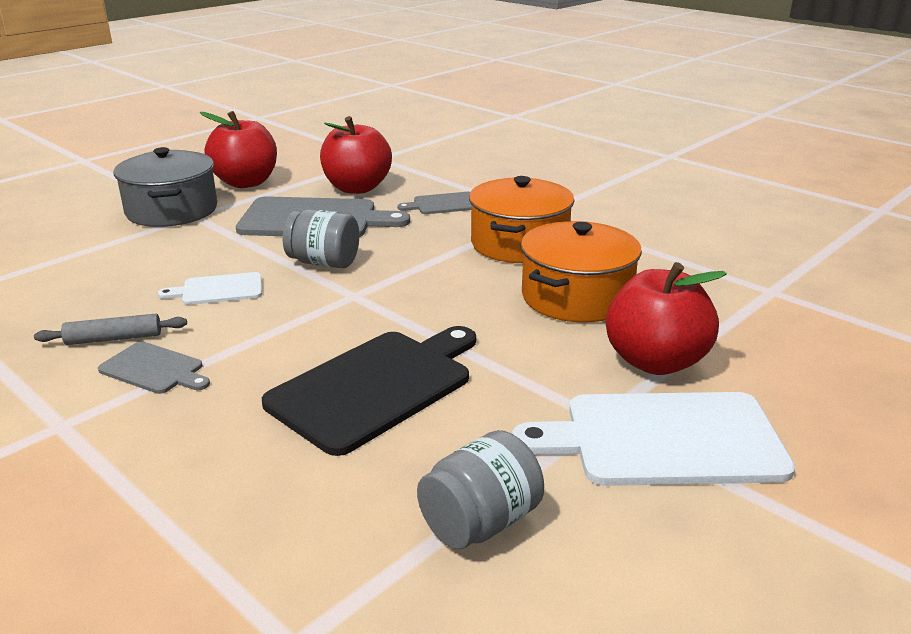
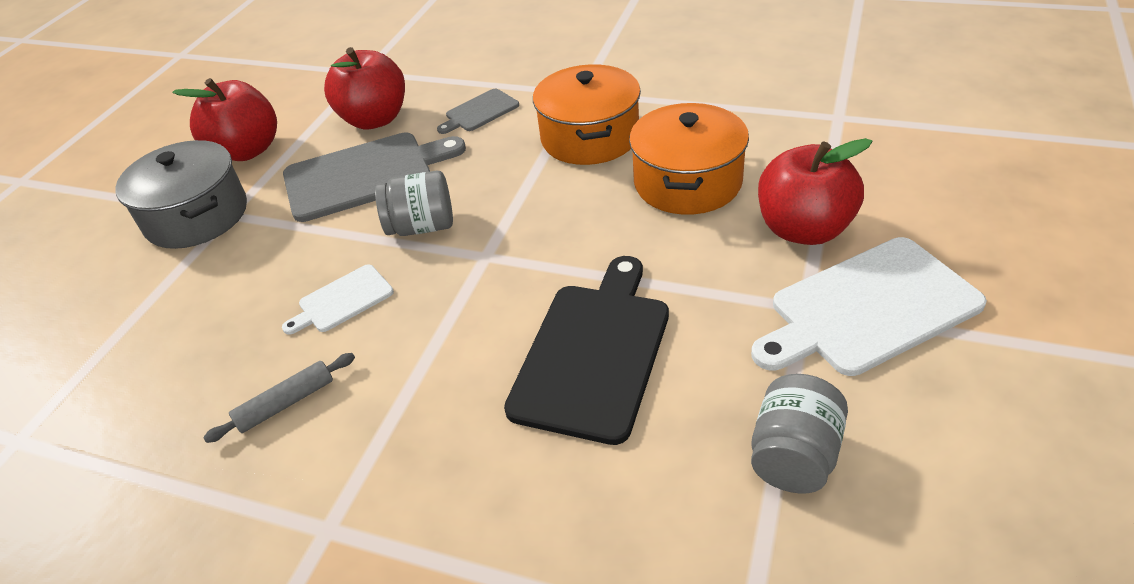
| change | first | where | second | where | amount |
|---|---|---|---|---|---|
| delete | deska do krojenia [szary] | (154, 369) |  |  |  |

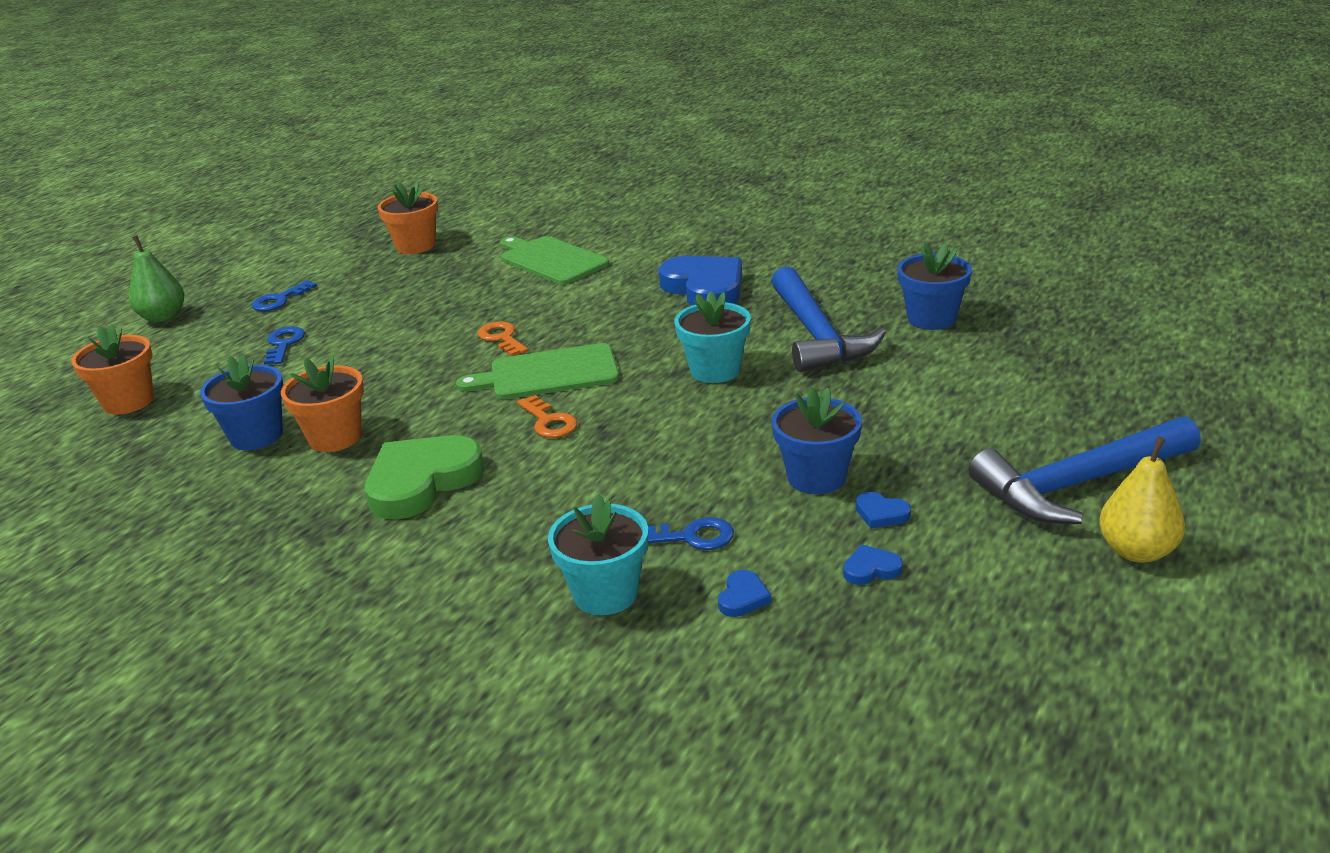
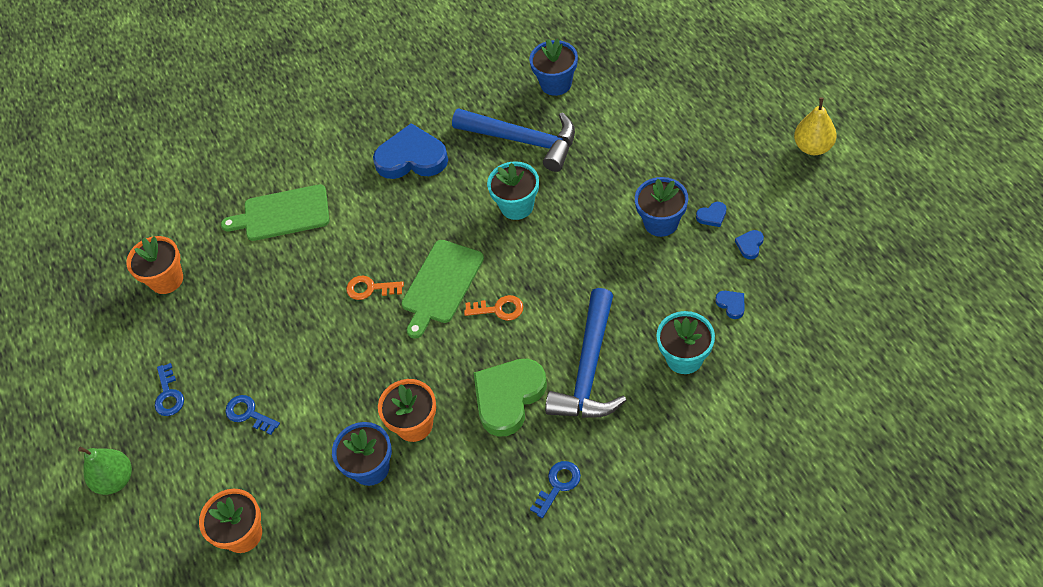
| change | first | where | second | where | amount |
|---|---|---|---|---|---|
| move | klucz [niebieski] | (691, 537) |  | (558, 485) |  |
| move | młotek [niebieski] | (1079, 484) |  | (589, 369) |  |
| rotate | serce [zielony] | (422, 482) |  | (508, 397) | 45 degrees clockwise |

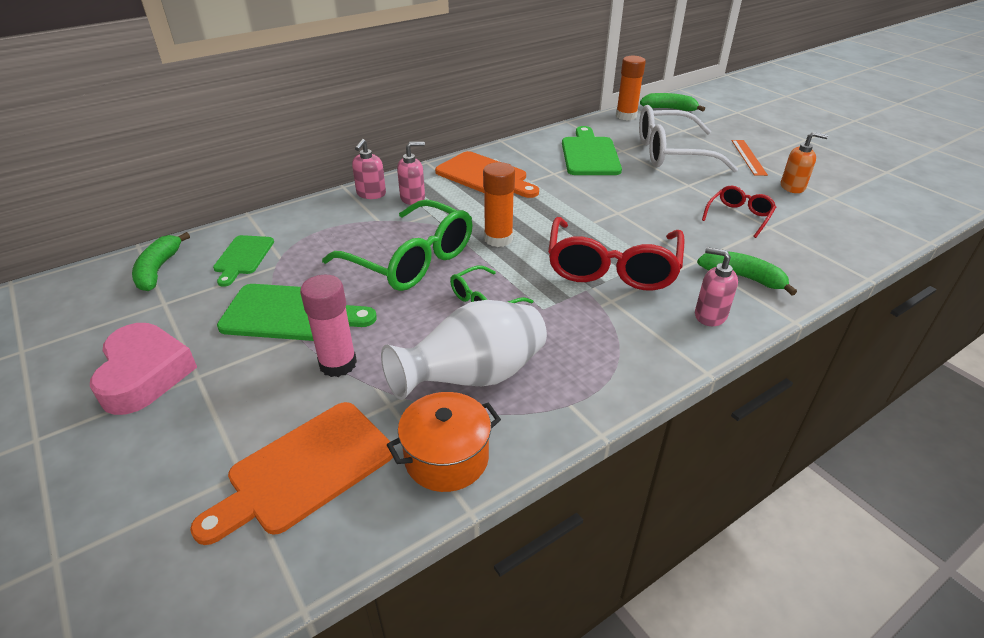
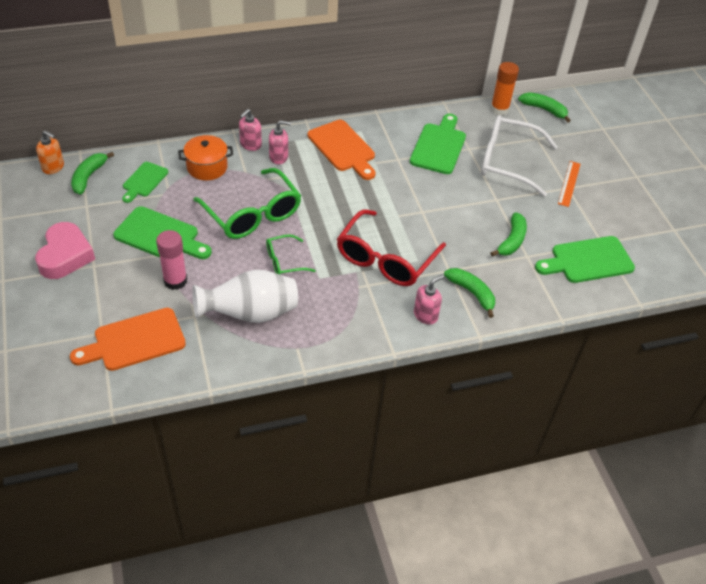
| change | first | where | second | where | amount |
|---|---|---|---|---|---|
| delete | klej w sztyfcie [pomarańczowy] | (498, 239) |  |  |  |
| insert |  |  | deska do krojenia [zielony] | (588, 260) |  |
| move | garnek [pomarańczowy] | (446, 458) |  | (207, 167) |  |
| move | dozownik mydła [pomarańczowy] | (792, 187) |  | (53, 167) |  |
| replace | okulary [czerwony] | (739, 216) | banan [zielony] | (511, 240) |  |
| rotate | dozownik mydła [różowy] | (710, 315) |  | (425, 315) | 90 degrees clockwise |

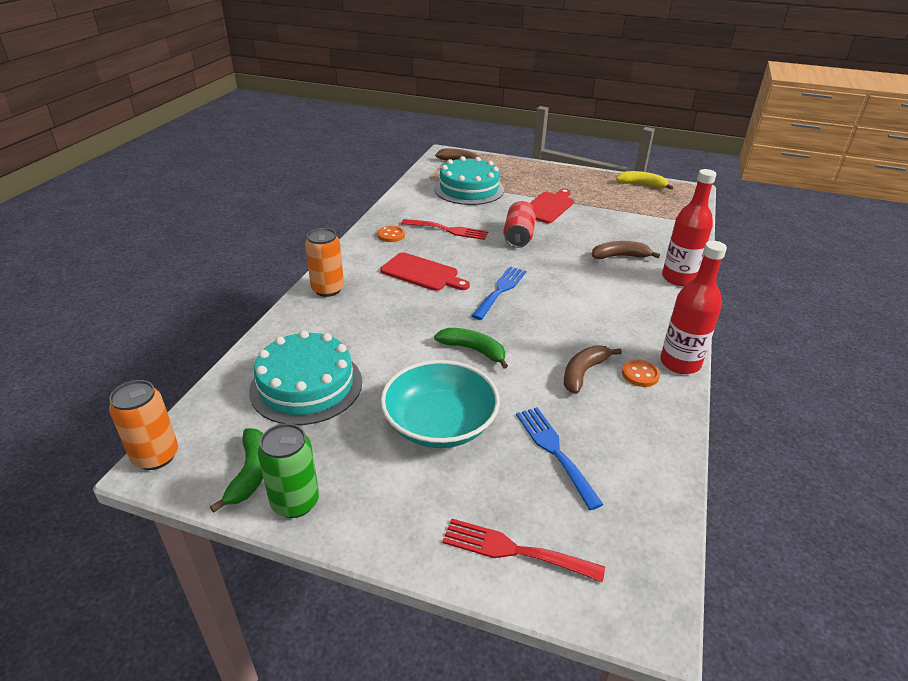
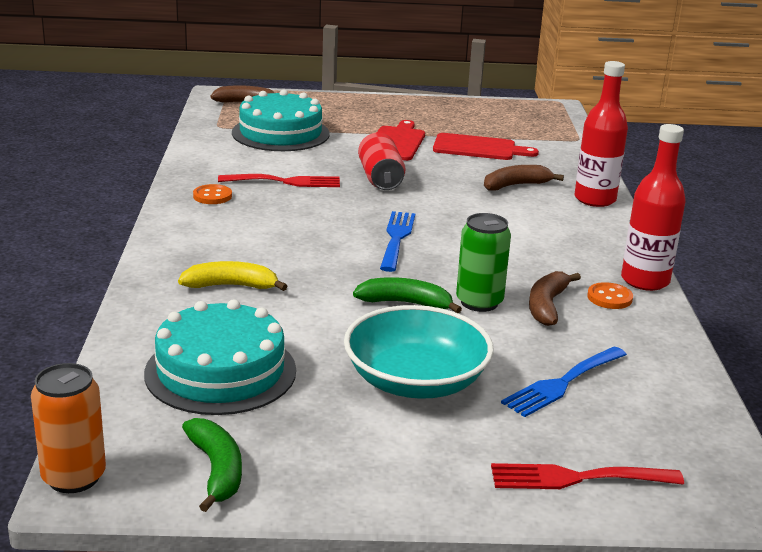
| change | first | where | second | where | amount |
|---|---|---|---|---|---|
| delete | puszka [pomarańczowy] | (328, 289) |  |  |  |
| move | puszka [zielony] | (295, 502) |  | (479, 302) |  |
| move | deska do krojenia [czerwony] | (422, 273) |  | (478, 148) |  |
| move | banan [żółty] | (642, 185) |  | (231, 286) |  |
| rotate | widelec [niebieski] | (554, 451) |  | (562, 383) | 90 degrees counterclockwise |

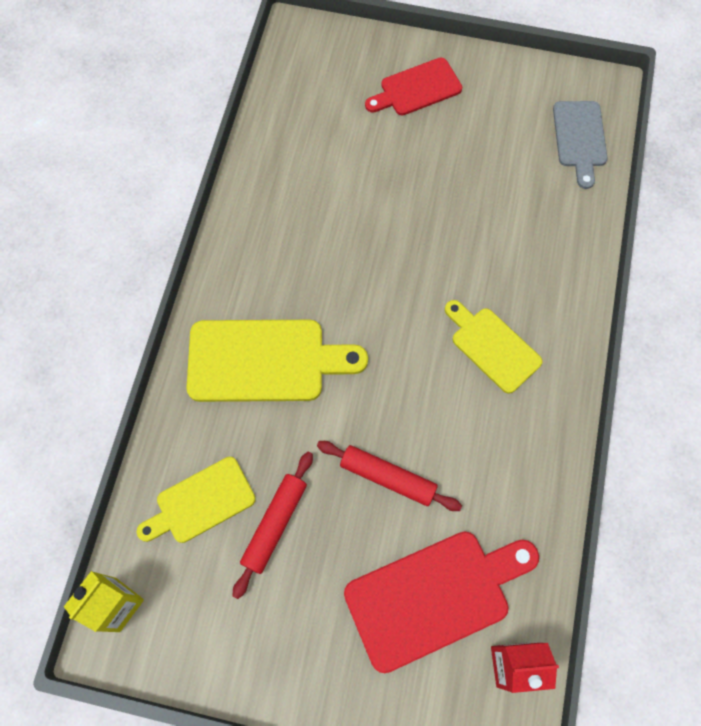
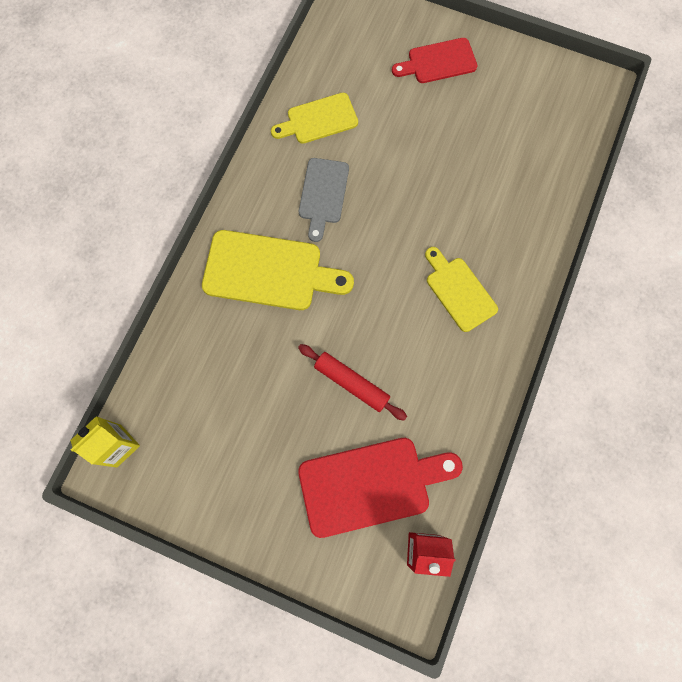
| change | first | where | second | where | amount |
|---|---|---|---|---|---|
| delete | wałek do ciasta [czerwony] | (275, 524) |  |  |  |
| move | deska do krojenia [żółty] | (201, 502) |  | (319, 120) |  |
| move | deska do krojenia [szary] | (580, 138) |  | (323, 194) |  |

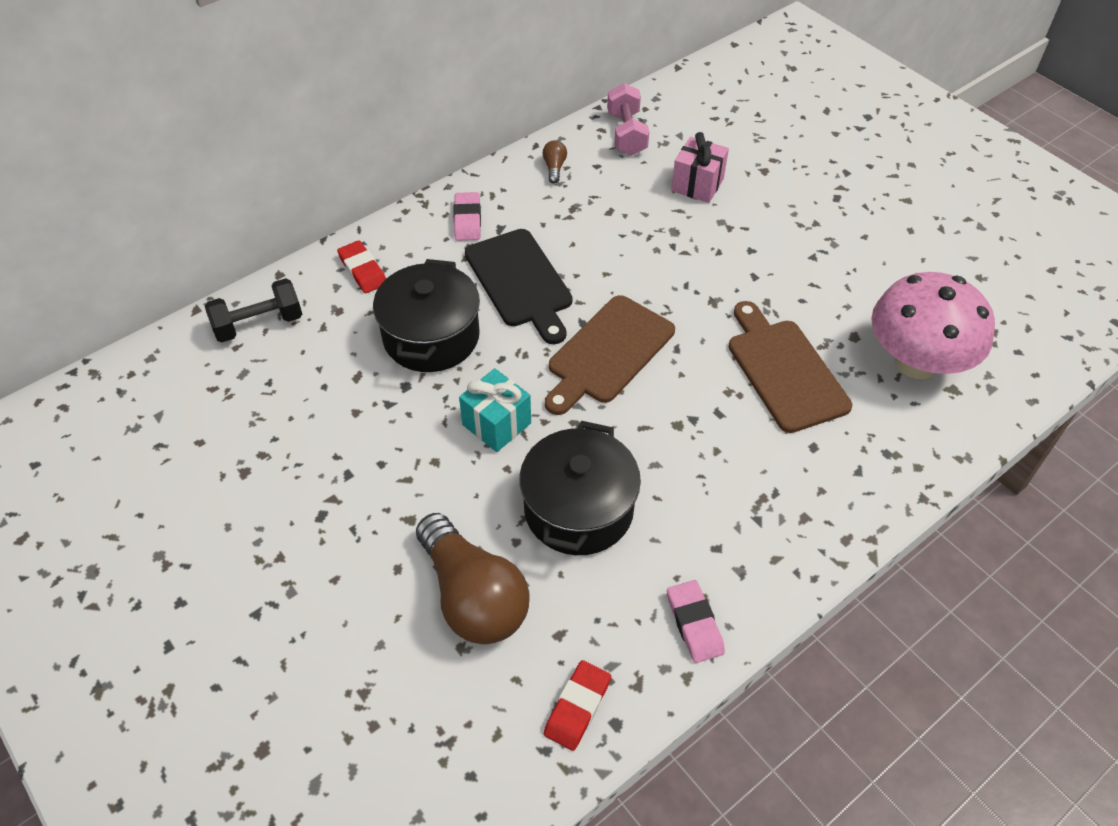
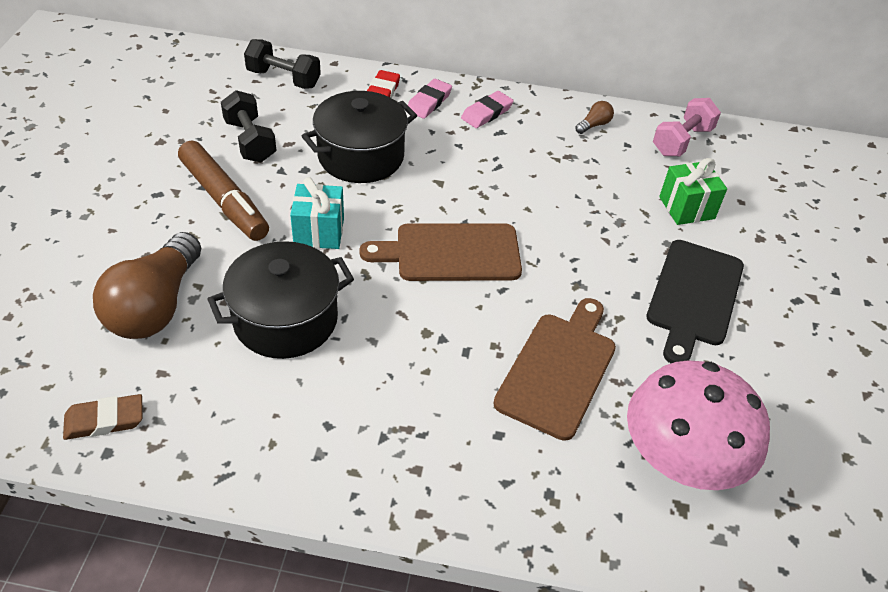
| change | first | where | second | where | amount |
|---|---|---|---|---|---|
| insert |  |  | flamaster [brązowy] | (224, 200) |  |
| insert |  |  | hantel [czarny] | (250, 141) |  |
| move | deska do krojenia [czarny] | (520, 282) |  | (694, 296) |  |
| move | gumka do mazania [różowy] | (694, 623) |  | (429, 102) |  |
| recolor | gumka do mazania [czerwony] | (577, 707) | gumka do mazania [brązowy] | (104, 420) |  |
| recolor | prezent [różowy] | (697, 185) | prezent [zielony] | (686, 208) |  |

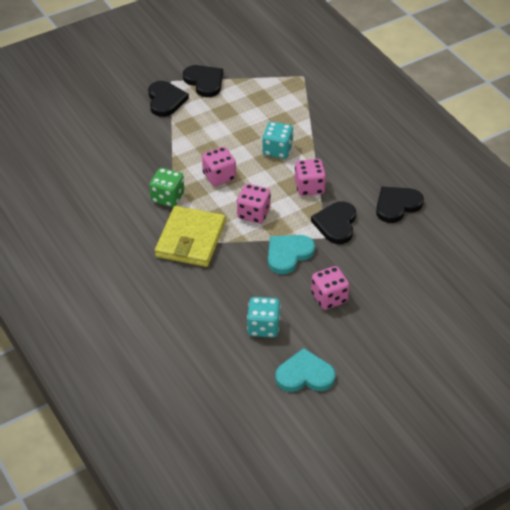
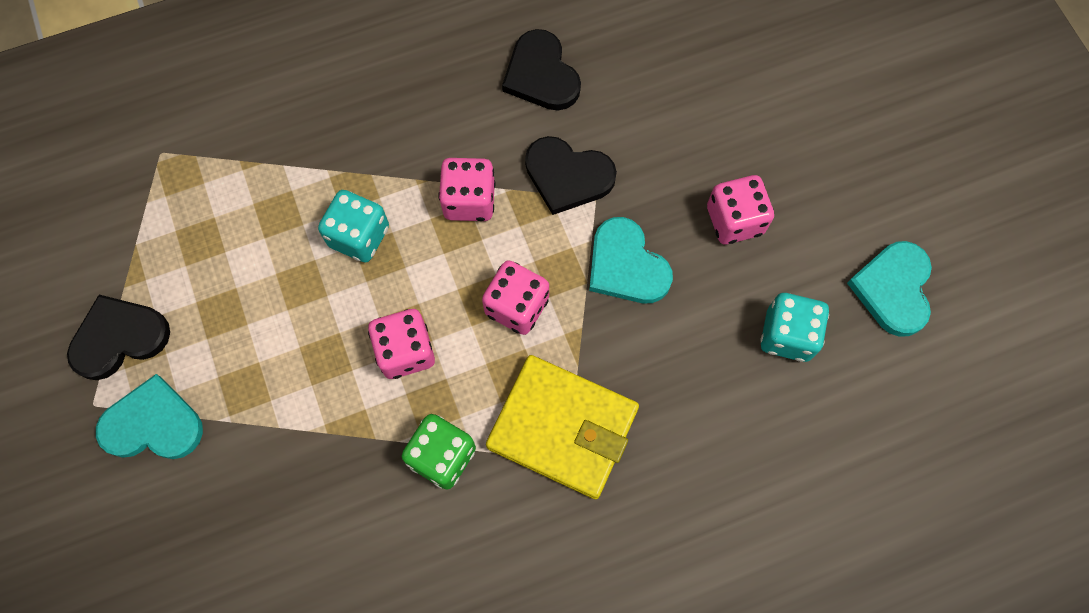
| change | first | where | second | where | amount |
|---|---|---|---|---|---|
| recolor | serce [czarny] | (165, 100) | serce [turkusowy] | (153, 424) |  |

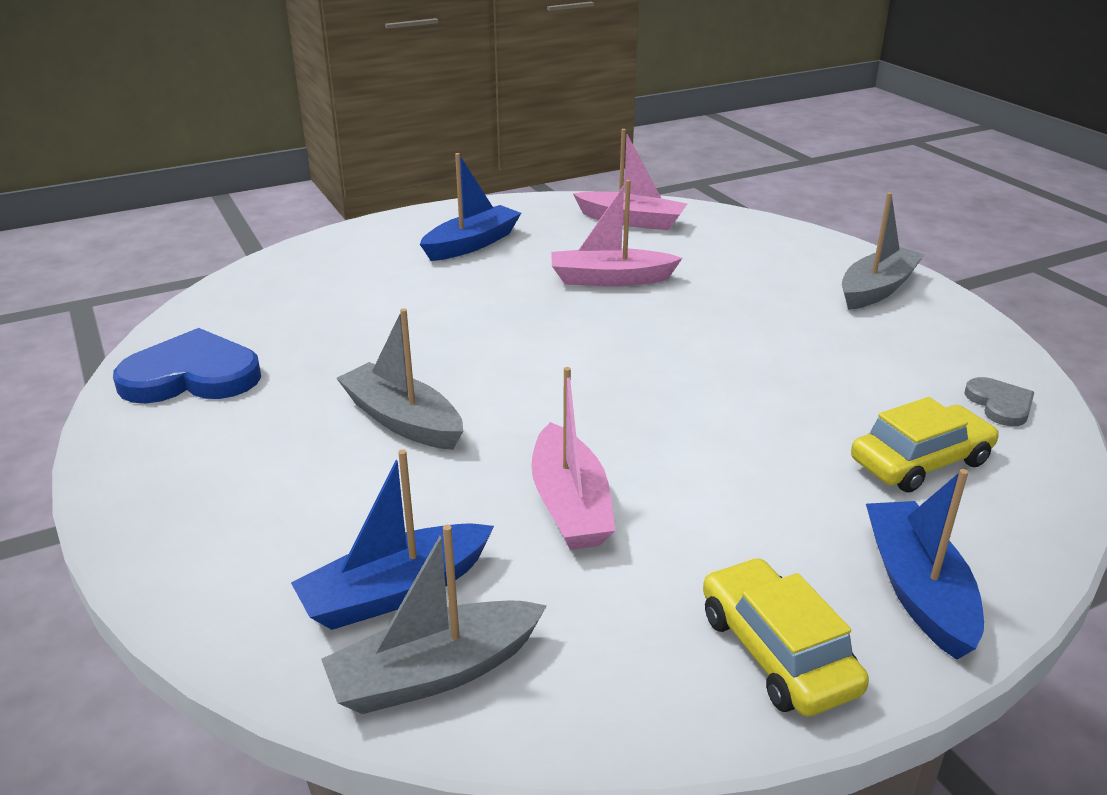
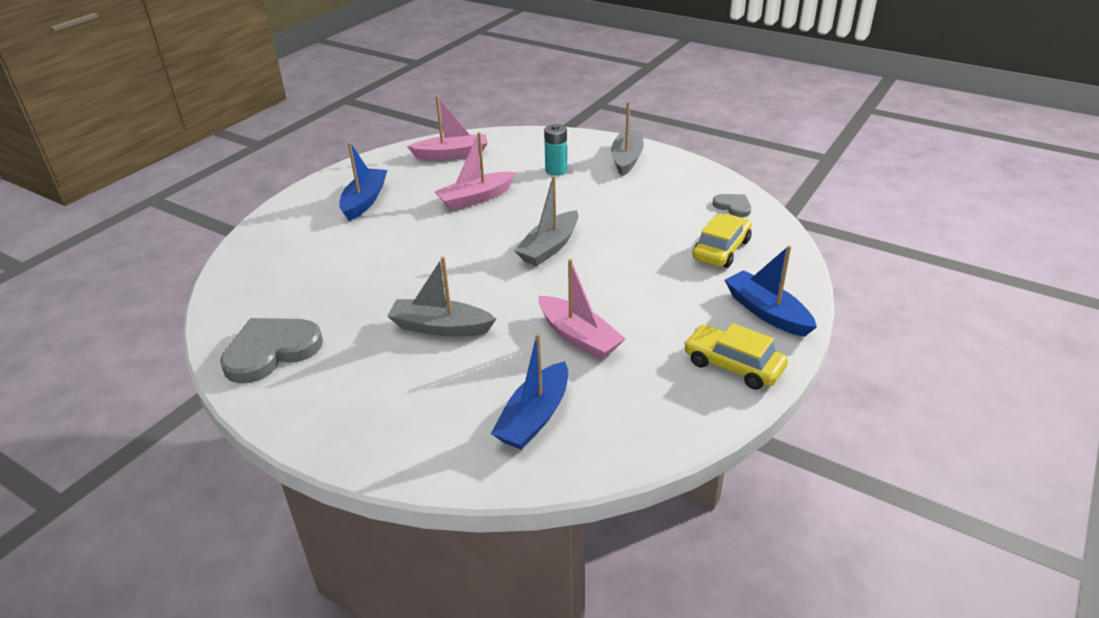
| change | first | where | second | where | amount |
|---|---|---|---|---|---|
| insert |  |  | bateria [turkusowy] | (556, 170) |  |
| move | łódka [szary] | (435, 673) |  | (549, 247) |  |
| recolor | serce [niebieski] | (192, 375) | serce [szary] | (271, 351) |  |

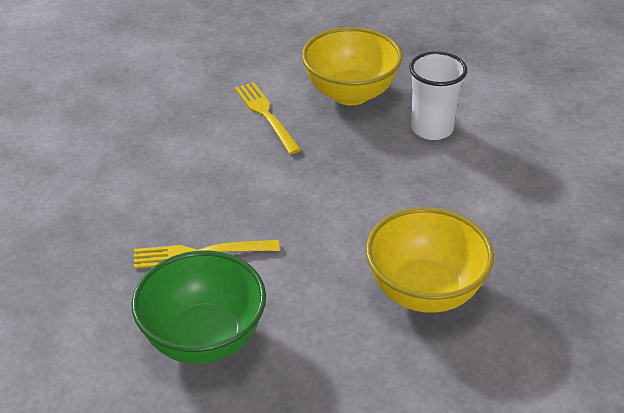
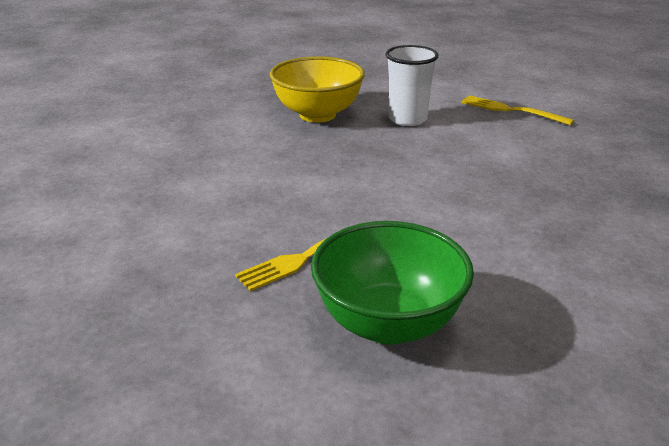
| change | first | where | second | where | amount |
|---|---|---|---|---|---|
| delete | miska [żółty] | (424, 292) |  |  |  |
| move | widelec [żółty] | (266, 115) |  | (510, 110) |  |

